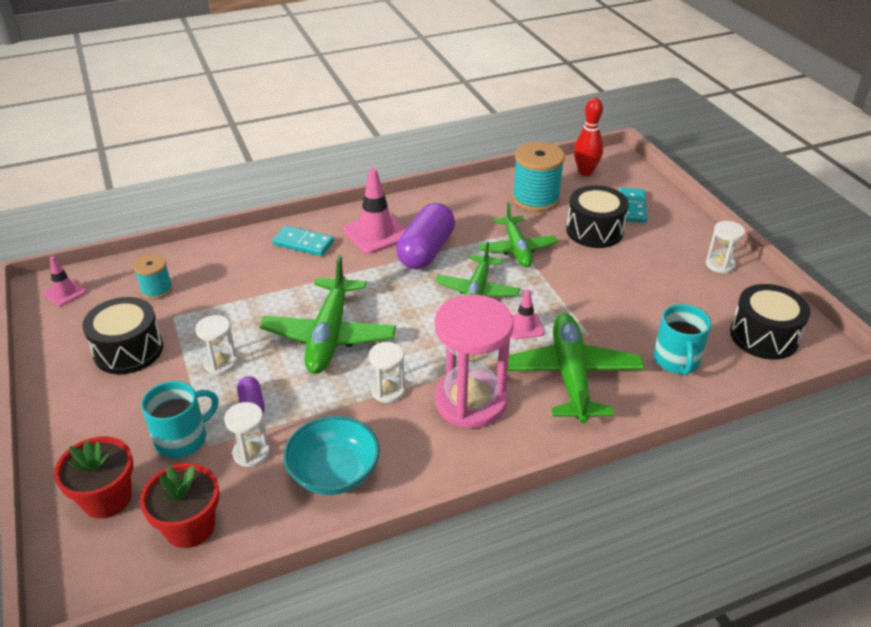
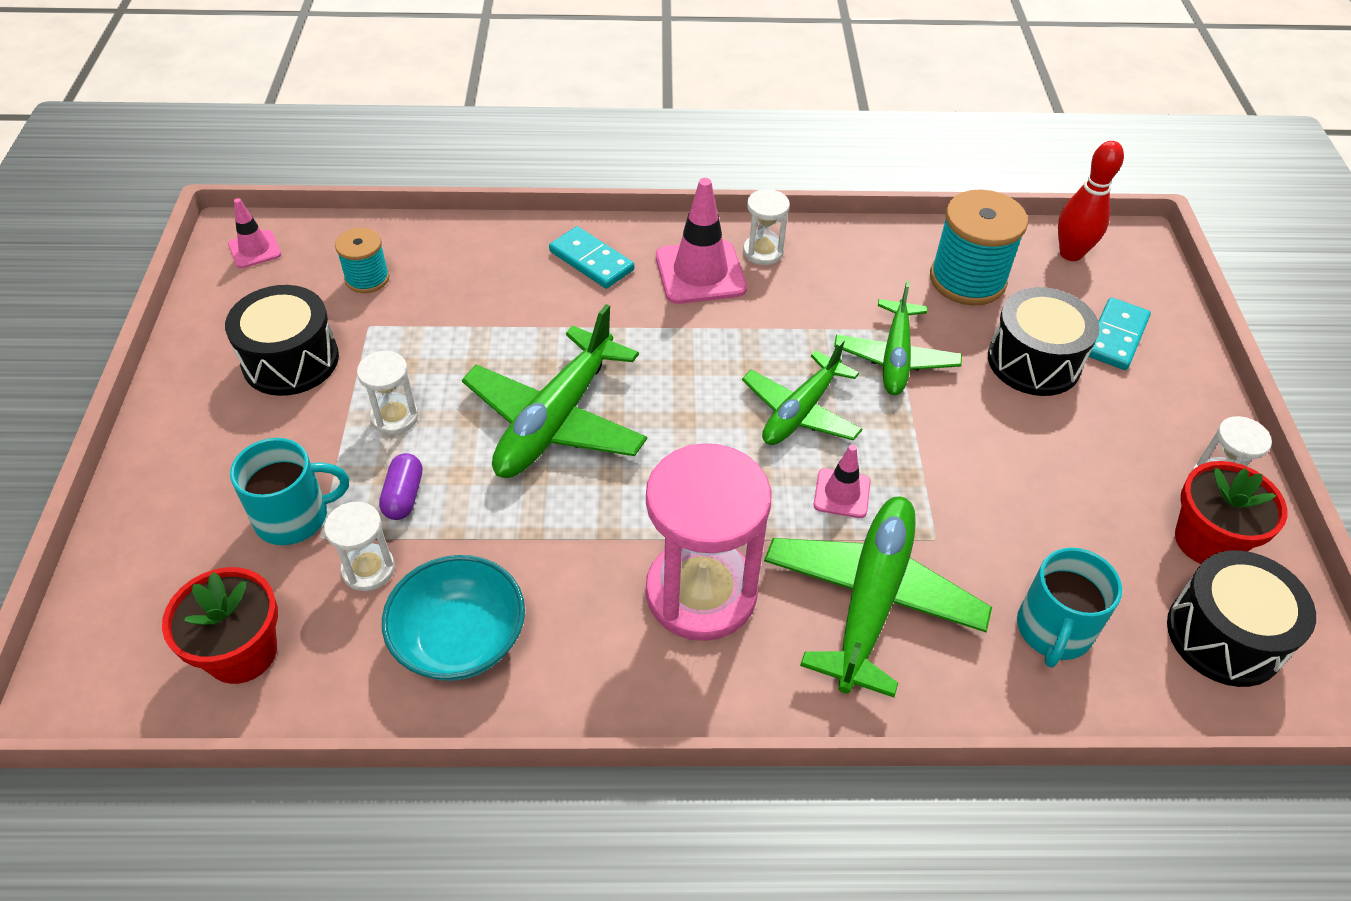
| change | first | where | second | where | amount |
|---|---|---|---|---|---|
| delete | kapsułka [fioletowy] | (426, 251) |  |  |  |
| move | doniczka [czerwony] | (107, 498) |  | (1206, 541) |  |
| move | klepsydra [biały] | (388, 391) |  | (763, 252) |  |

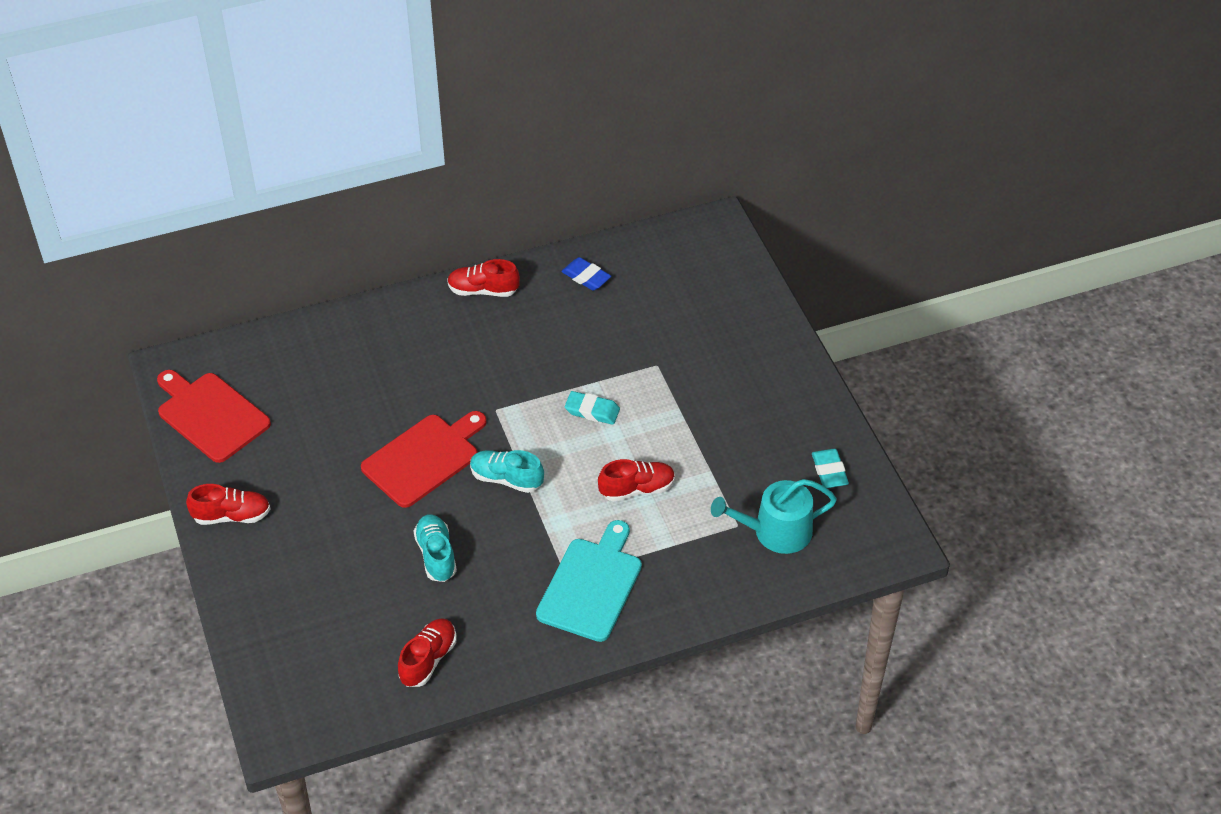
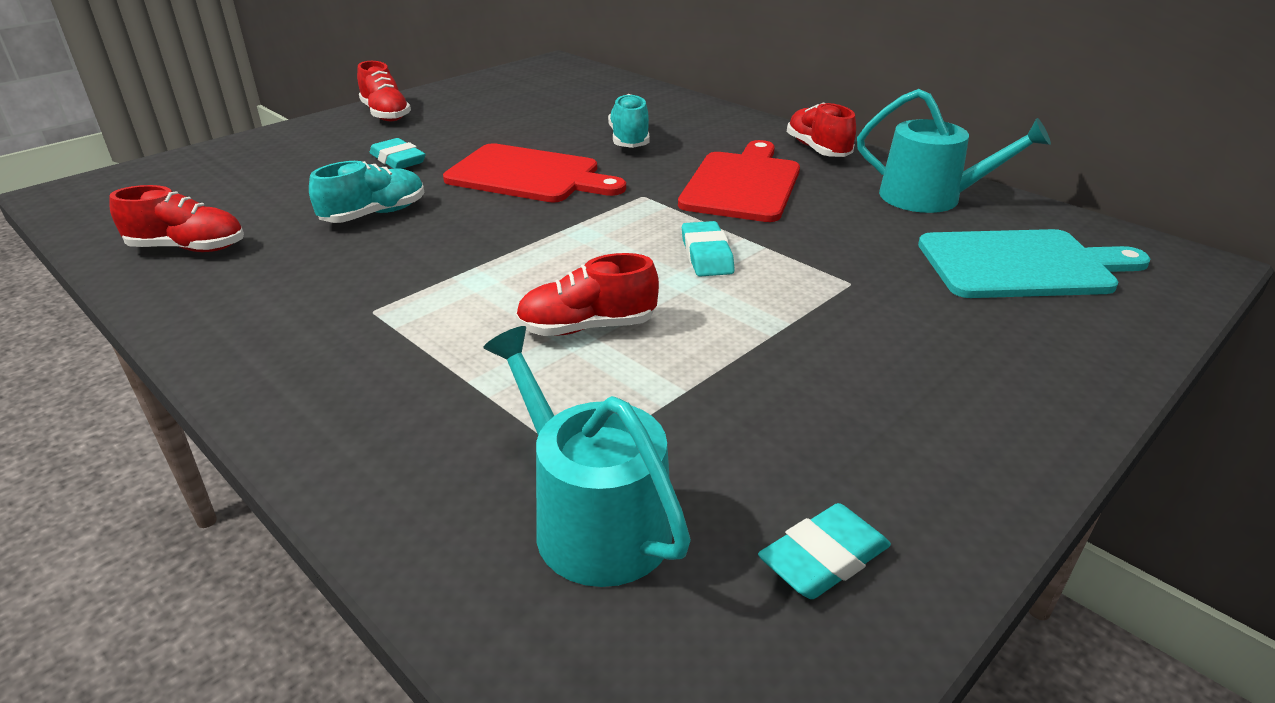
| change | first | where | second | where | amount |
|---|---|---|---|---|---|
| insert |  |  | gumka do mazania [turkusowy] | (398, 160) |  |
| move | deska do krojenia [czerwony] | (210, 415) |  | (742, 184) |  |
| move | but [turkusowy] | (506, 479) |  | (629, 140) |  |
| move | deska do krojenia [turkusowy] | (591, 585) |  | (1021, 265) |  |
| replace | gumka do mazania [niebieski] | (586, 277) | konewka [turkusowy] | (930, 197) |  |
| rotate | but [czerwony] | (637, 489) |  | (587, 327) | 120 degrees clockwise |

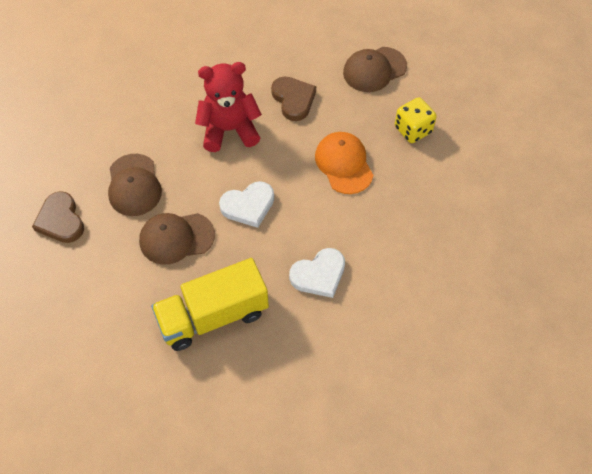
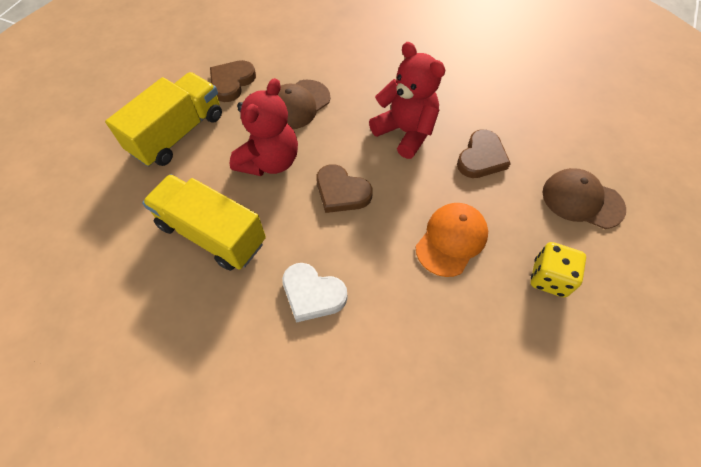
| change | first | where | second | where | amount |
|---|---|---|---|---|---|
| insert |  |  | ciężarówka [żółty] | (178, 134) |  |
| replace | czapka [brązowy] | (176, 238) | miś [czerwony] | (270, 161) |  |
| recolor | serce [biały] | (248, 206) | serce [brązowy] | (341, 192) |  |

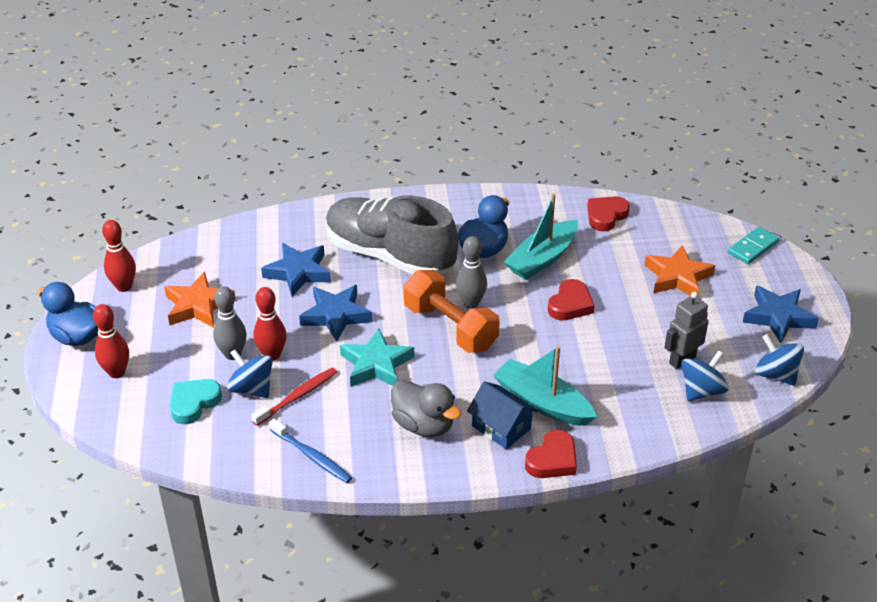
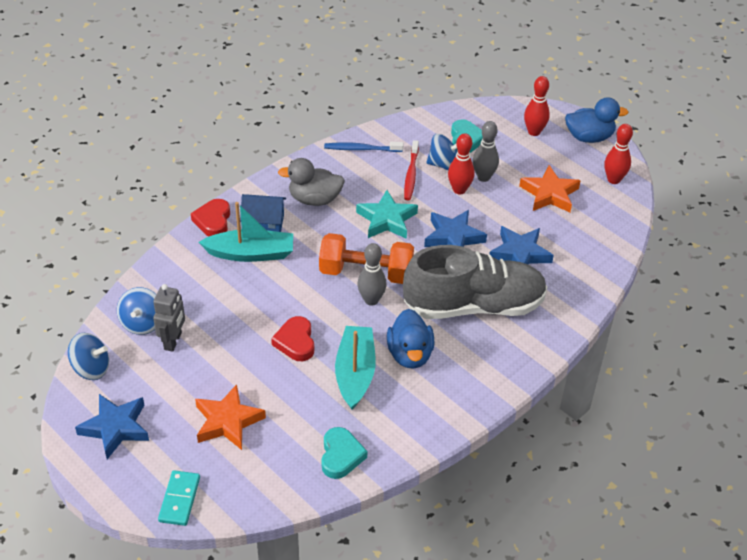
| change | first | where | second | where | amount |
|---|---|---|---|---|---|
| recolor | serce [czerwony] | (606, 216) | serce [turkusowy] | (341, 456) |  |

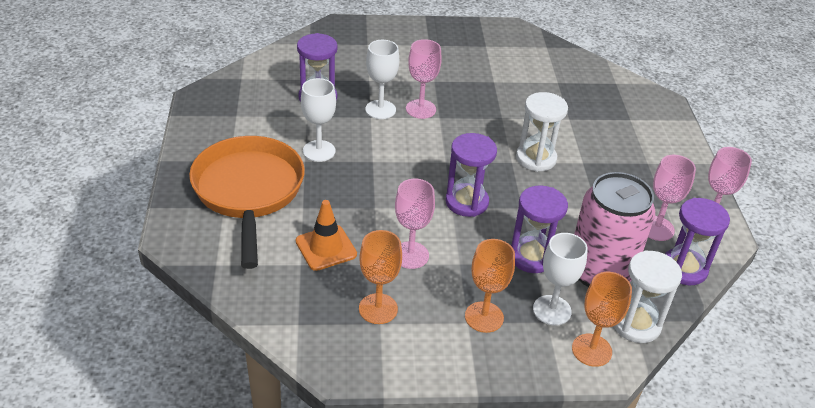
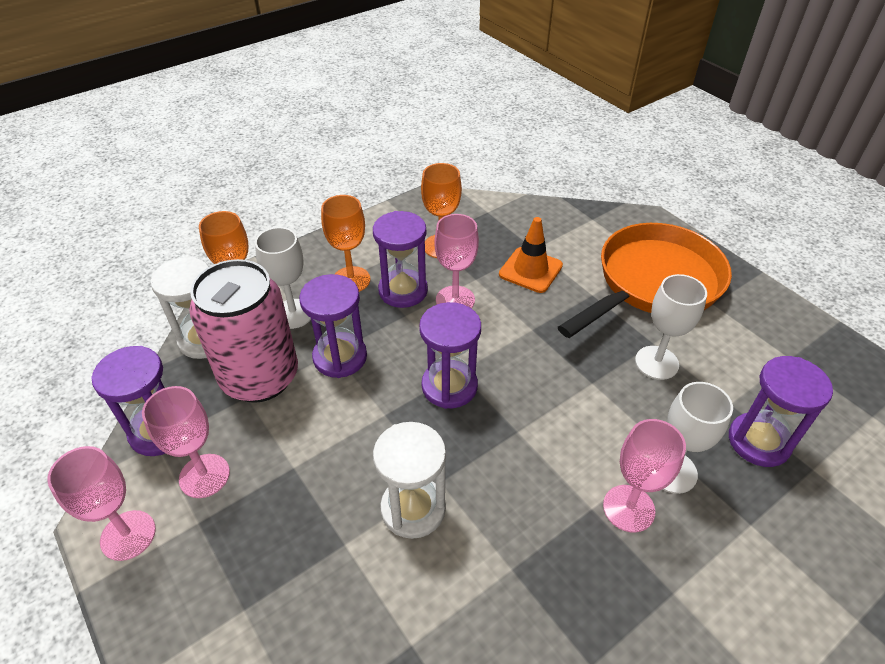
| change | first | where | second | where | amount |
|---|---|---|---|---|---|
| insert |  |  | klepsydra [fioletowy] | (403, 291) |  |
| rotate | patelnia [pomarańczowy] | (248, 192) |  | (653, 283) | 90 degrees counterclockwise |

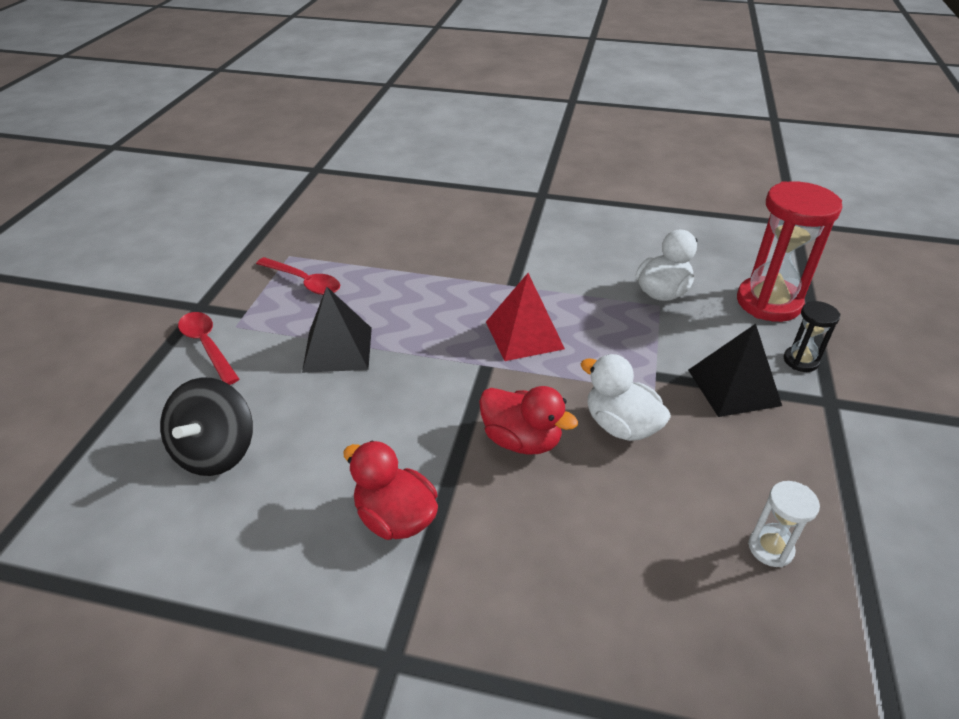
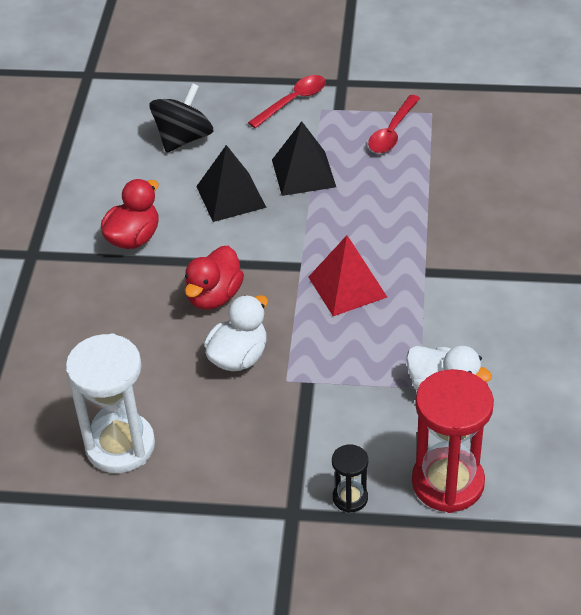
| change | first | where | second | where | amount |
|---|---|---|---|---|---|
| move | piramida [czarny] | (733, 387) |  | (230, 196) |  |
| rotate | bączek [czarny] | (216, 451) |  | (183, 138) | 120 degrees clockwise |
| resize | klepsydra [biały] | (770, 548) |  | (120, 445) | x2.05 |

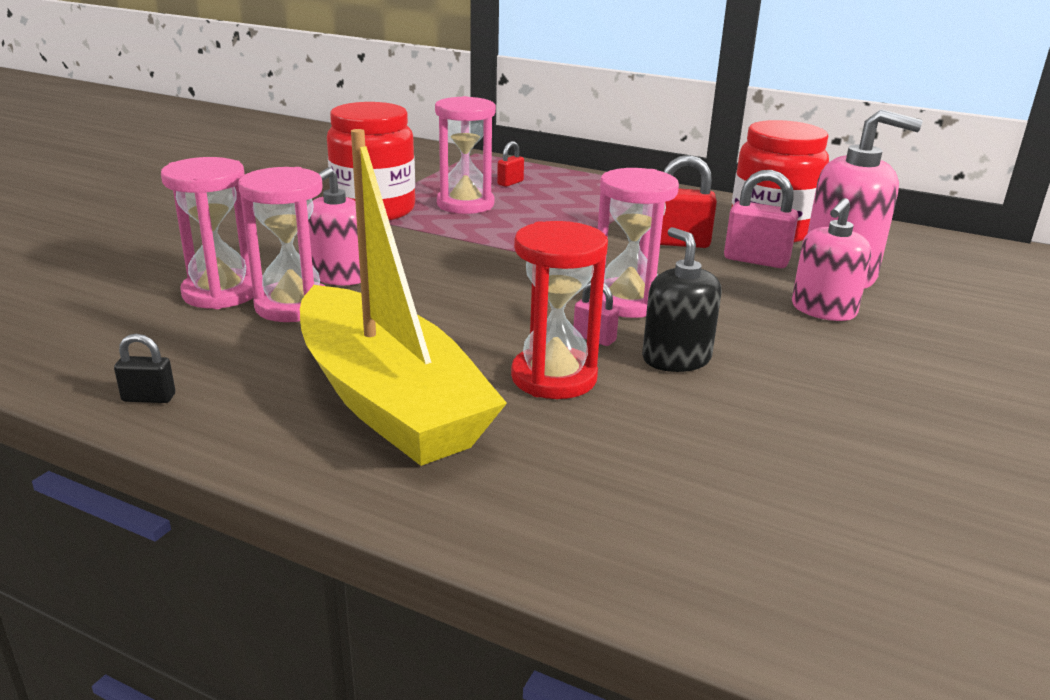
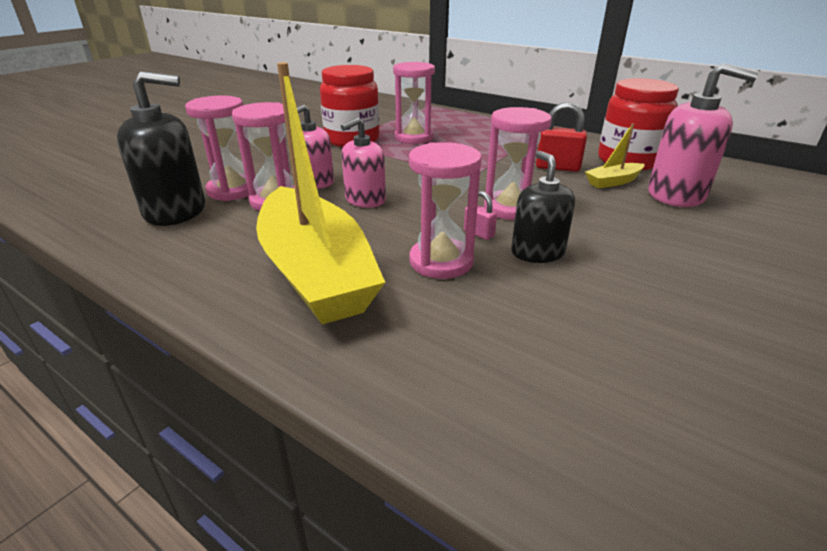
| change | first | where | second | where | amount |
|---|---|---|---|---|---|
| delete | kłódka [czarny] | (149, 398) |  |  |  |
| delete | kłódka [czerwony] | (510, 183) |  |  |  |
| insert |  |  | dozownik mydła [czarny] | (175, 211) |  |
| move | dozownik mydła [różowy] | (823, 310) |  | (365, 200) |  |
| replace | kłódka [różowy] | (756, 260) | łódka [żółty] | (613, 182) |  |
| recolor | klepsydra [czerwony] | (554, 377) | klepsydra [różowy] | (441, 261) |  |

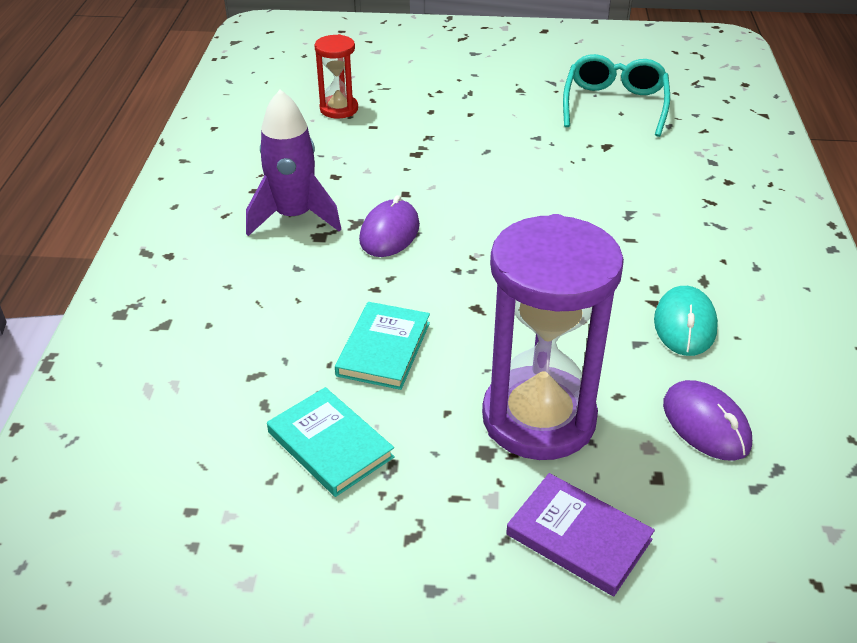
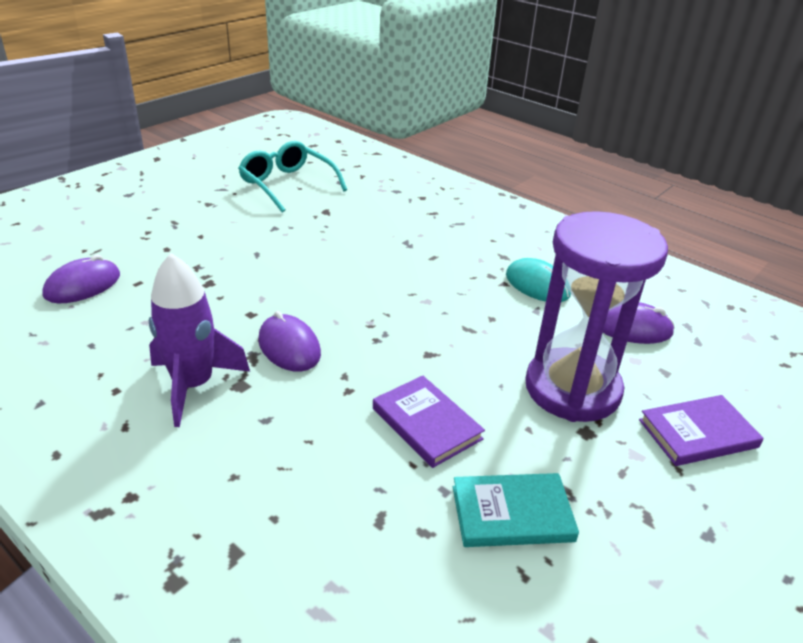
| change | first | where | second | where | amount |
|---|---|---|---|---|---|
| replace | klepsydra [czerwony] | (339, 109) | myszka [fioletowy] | (83, 285) |  |
| recolor | książka [turkusowy] | (383, 349) | książka [fioletowy] | (426, 424) |  |

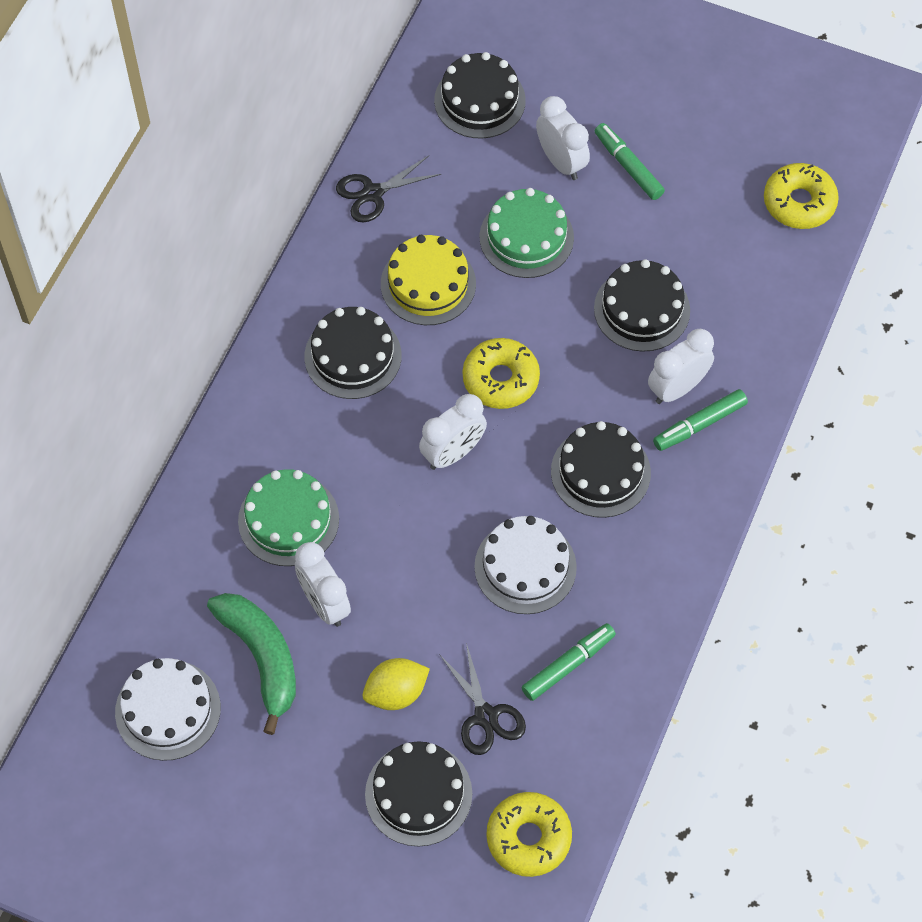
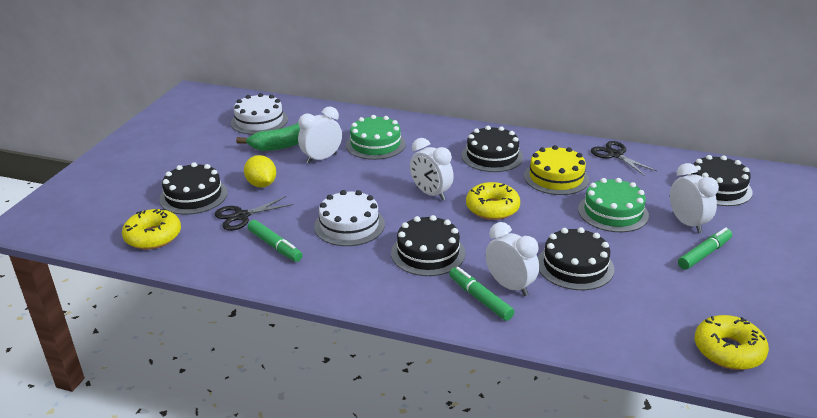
| change | first | where | second | where | amount |
|---|---|---|---|---|---|
| rotate | budzik [biały] | (561, 162) |  | (687, 223) | 75 degrees counterclockwise |

